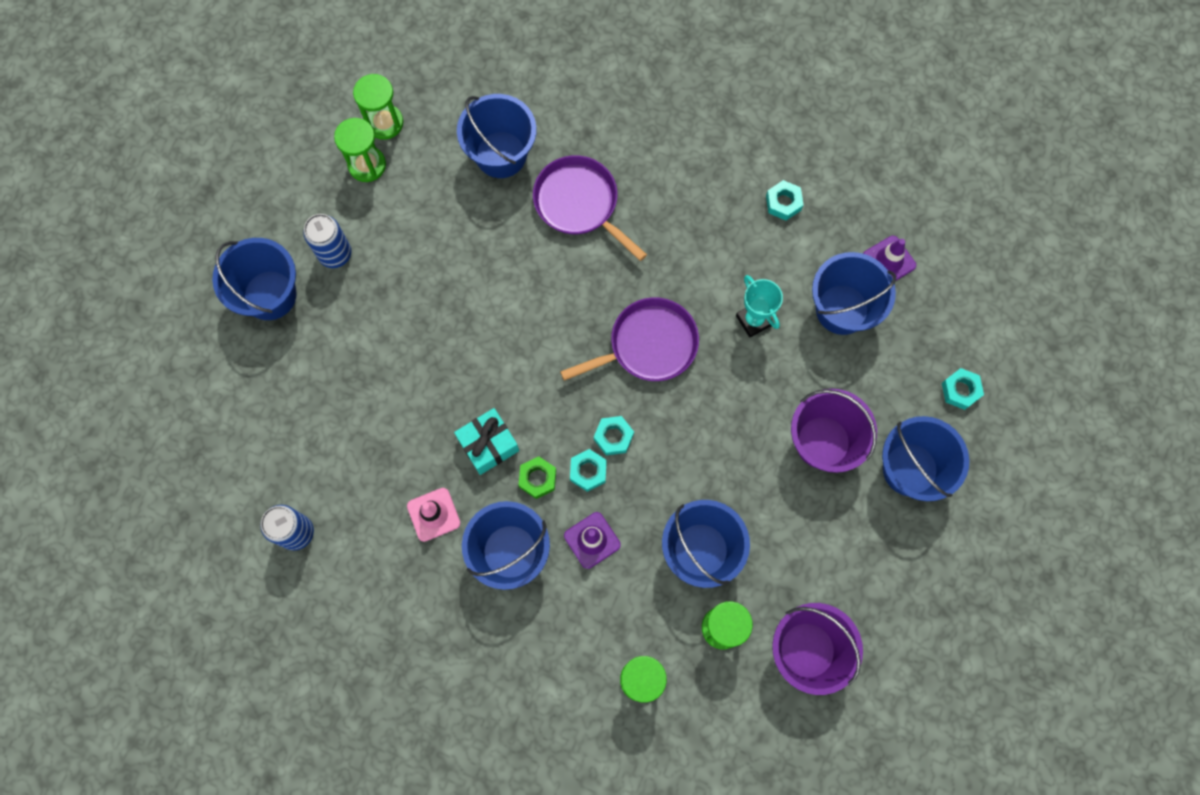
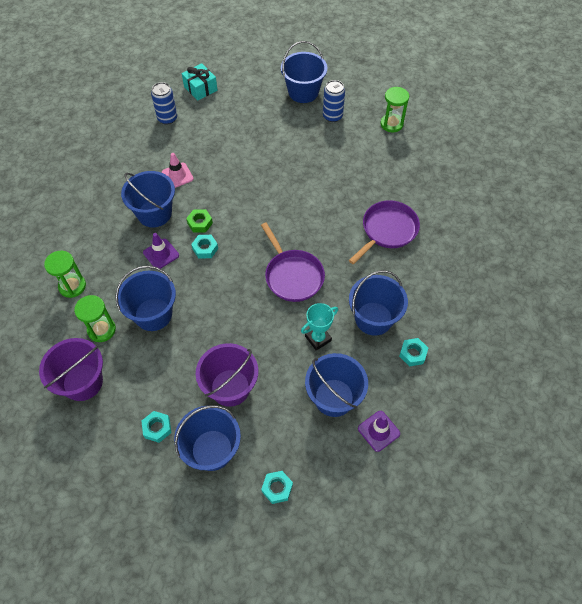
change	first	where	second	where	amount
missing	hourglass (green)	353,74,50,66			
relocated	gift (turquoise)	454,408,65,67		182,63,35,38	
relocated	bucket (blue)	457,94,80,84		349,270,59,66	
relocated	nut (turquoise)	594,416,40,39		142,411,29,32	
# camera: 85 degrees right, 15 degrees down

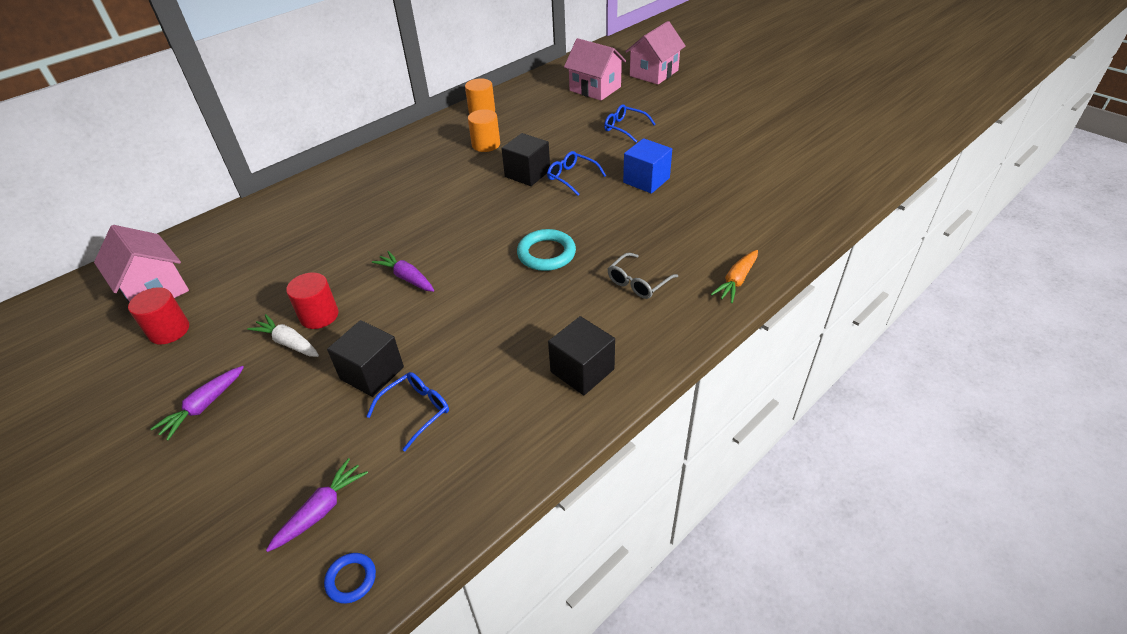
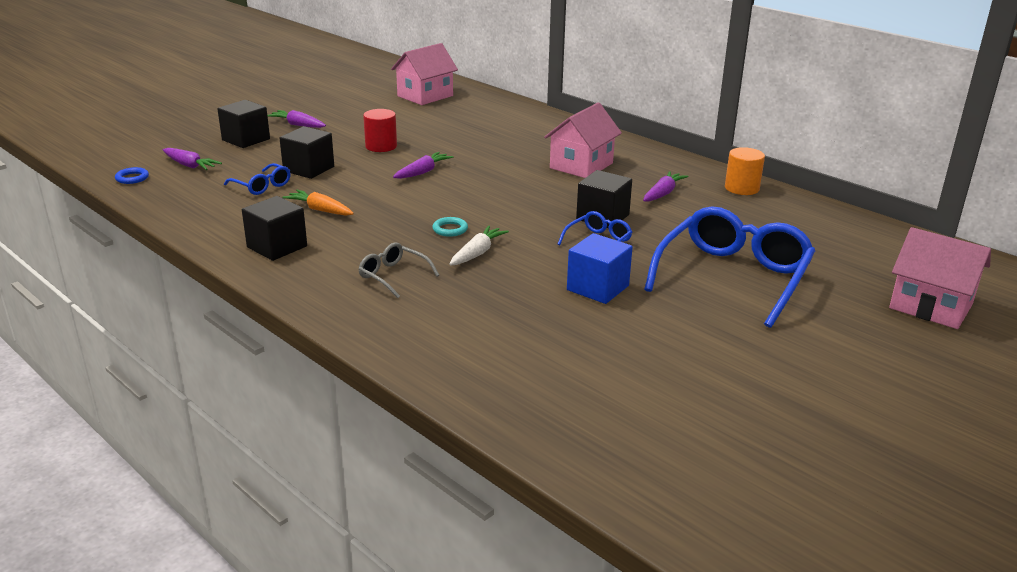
change	first	where	second	where	amount
missing	cylinder (red)	128,287,61,57			
relocated	carrot (white)	247,314,72,43		449,226,60,39	
exchanged	cylinder (orange)	468,109,32,43	carrot (purple)	643,171,45,31	
size	ring (turquoise)	517,229,59,42		432,217,36,20	x0.56
relocated	house (pink)	564,38,62,63		544,102,78,76	
size	glasses (blue)	604,104,52,39		644,206,171,122	x2.17
relocated	carrot (orange)	710,250,48,53		282,190,72,26	
appeared			cube (black)	217,100,53,48	
# camera: 85 degrees right, 15 degrees down

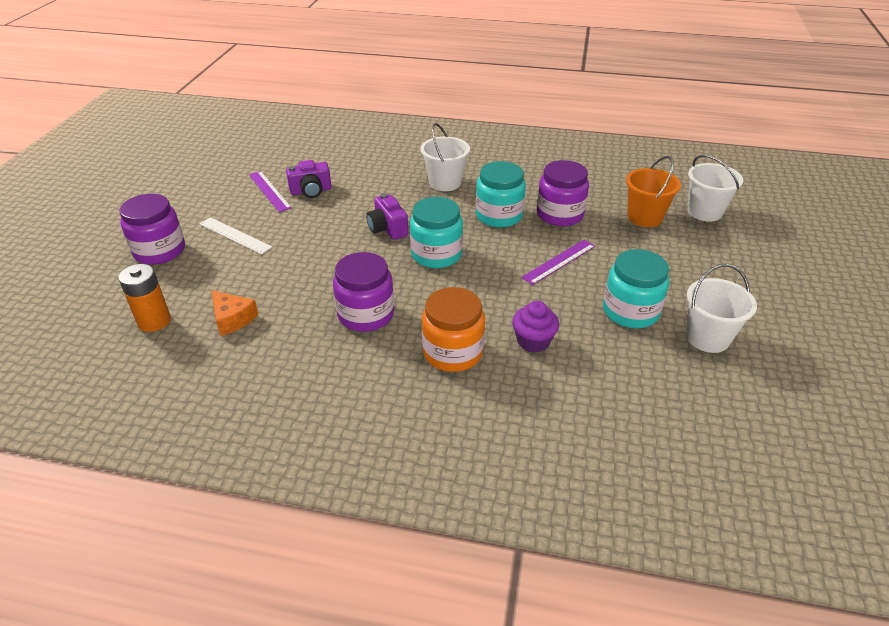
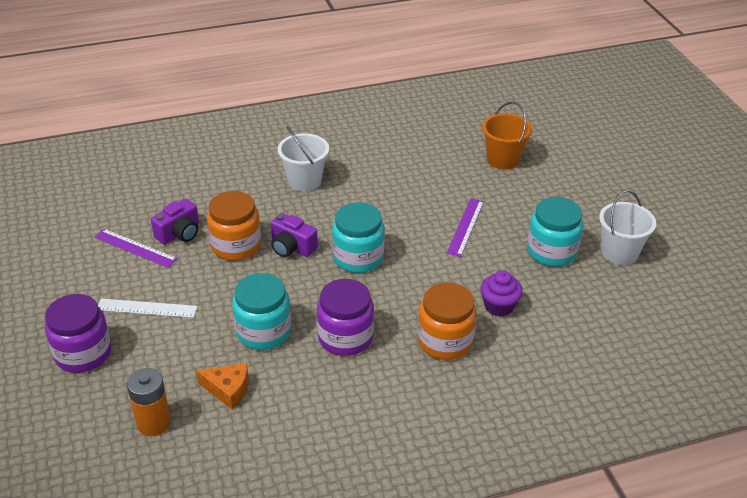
change	first	where	second	where	amount
relocated	jar (turquoise)	476,161,50,67		232,273,59,77	
missing	jar (purple)	537,160,52,66			
missing	bucket (white)	688,155,56,67			
appeared			jar (orange)	207,191,54,70	
# camera: 30 degrees left, 0 degrees up

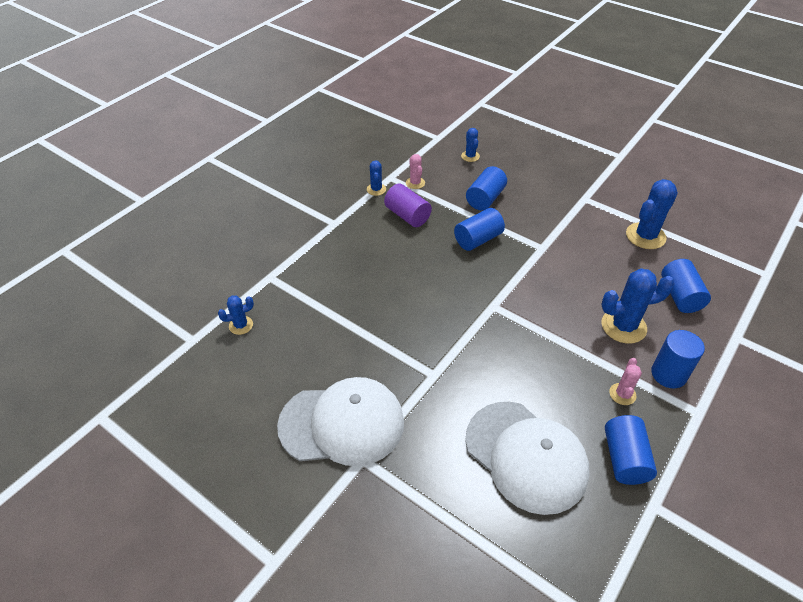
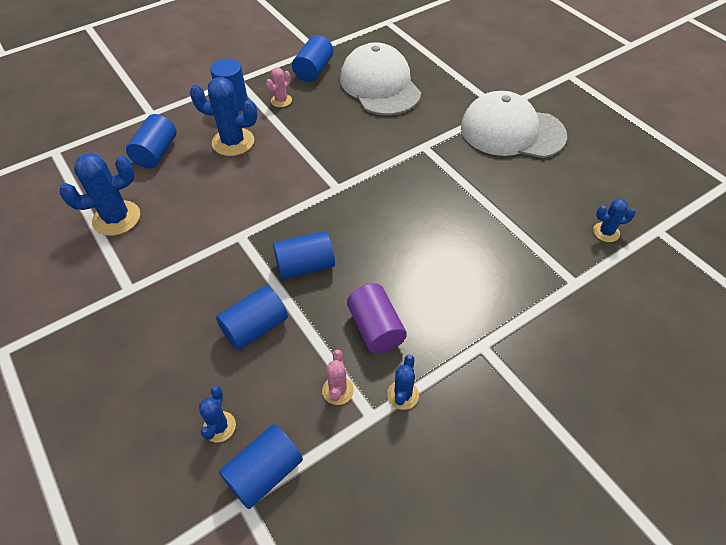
change	first	where	second	where	amount
appeared			cylinder (blue)	219,424,84,85	
# camera: 160 degrees left, 5 degrees up

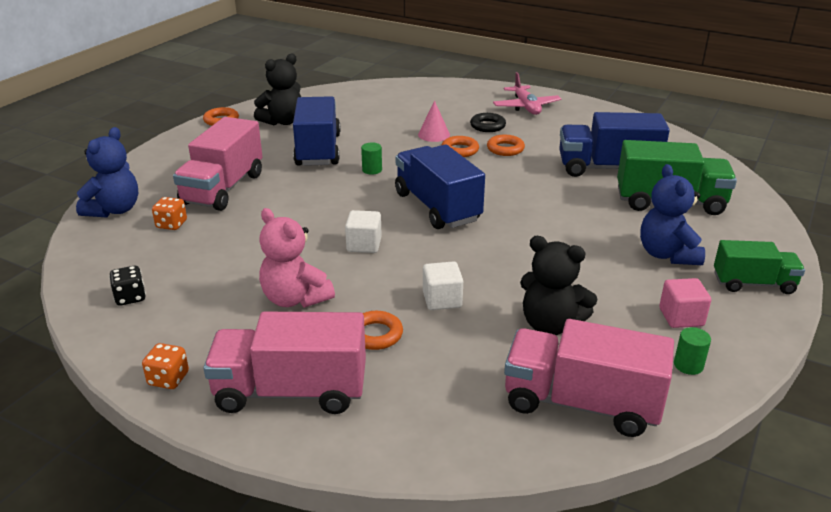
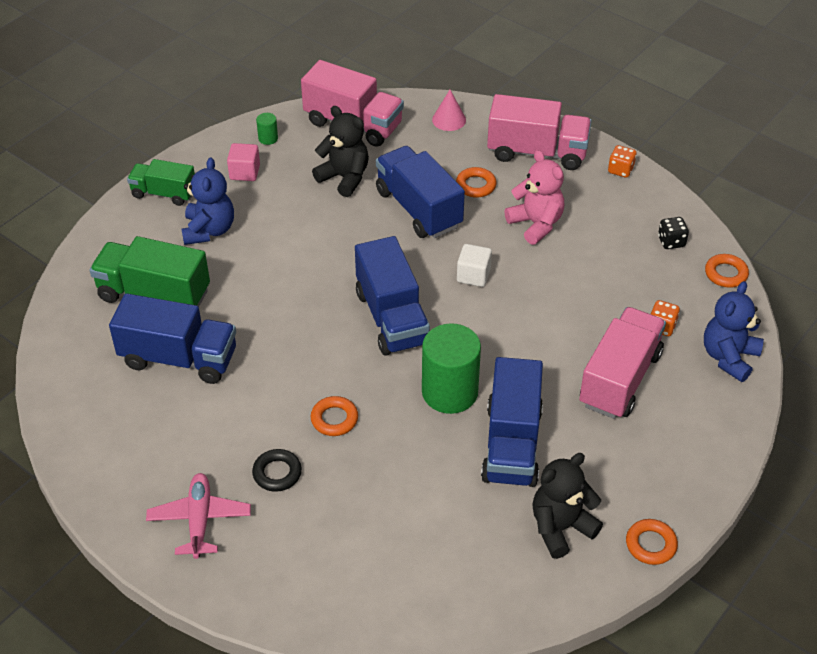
change	first	where	second	where	amount
size	cylinder (green)	361,143,21,32		422,323,59,91	x2.39
relocated	cone (pink)	418,101,32,41		432,90,34,41	
exchanged	cube (white)	423,261,40,49	truck (blue)	376,146,89,92	
relocated	ring (orange)	487,135,38,21		705,254,44,34	
# camera: 170 degrees left, 15 degrees up

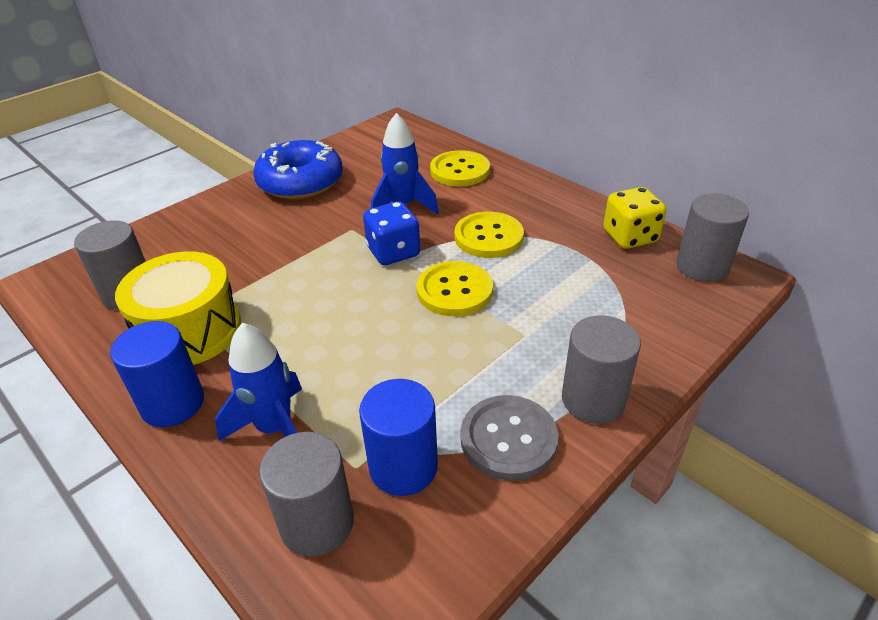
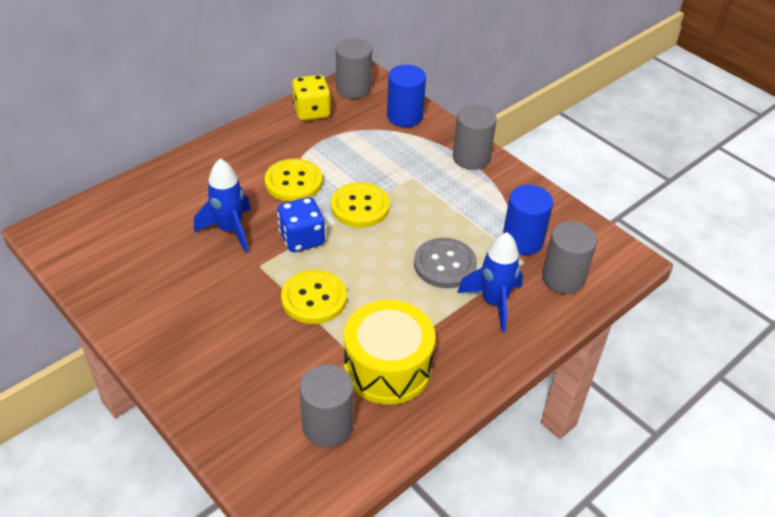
change	first	where	second	where	amount
relocated	cylinder (blue)	110,321,94,106		387,65,39,62	
missing	donut (blue)	253,140,90,60			
relocated	button (yellow)	430,150,60,37		281,270,66,54	
relocated	button (grey)	461,395,98,86		414,238,63,50	
# camera: 90 degrees left, 5 degrees up

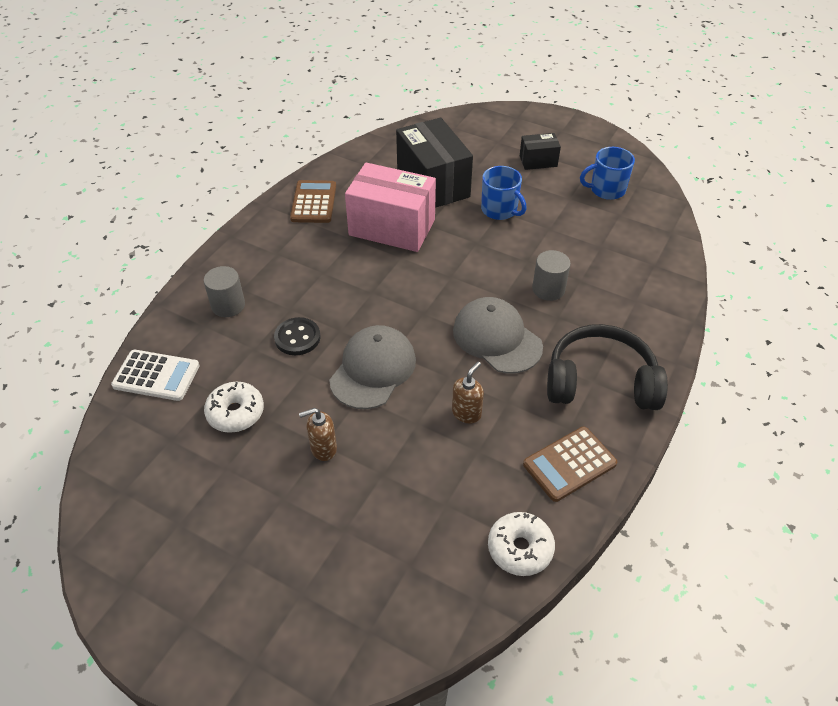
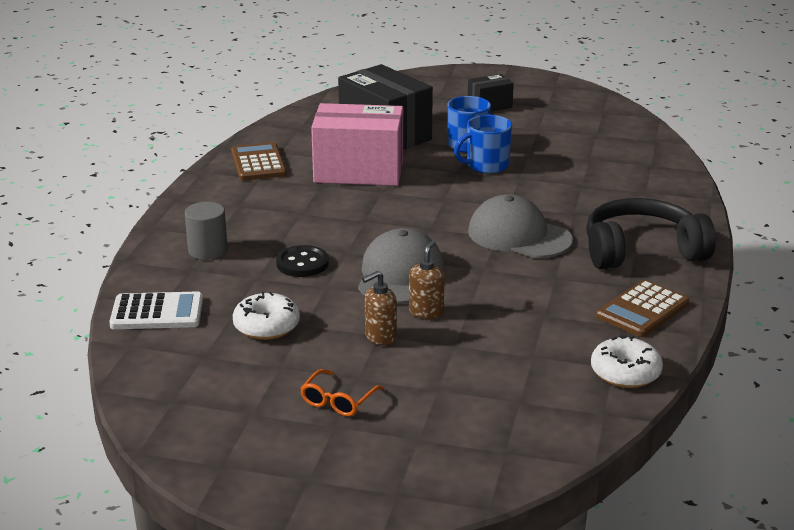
change	first	where	second	where	amount
relocated	soap dispenser (brown)	452,362,32,62		409,240,36,79	
missing	cylinder (grey)	532,250,39,51			
relocated	mug (blue)	580,147,55,53		454,115,58,59	
appeared			glasses (orange)	300,369,83,48	
# camera: 15 degrees left, 20 degrees down

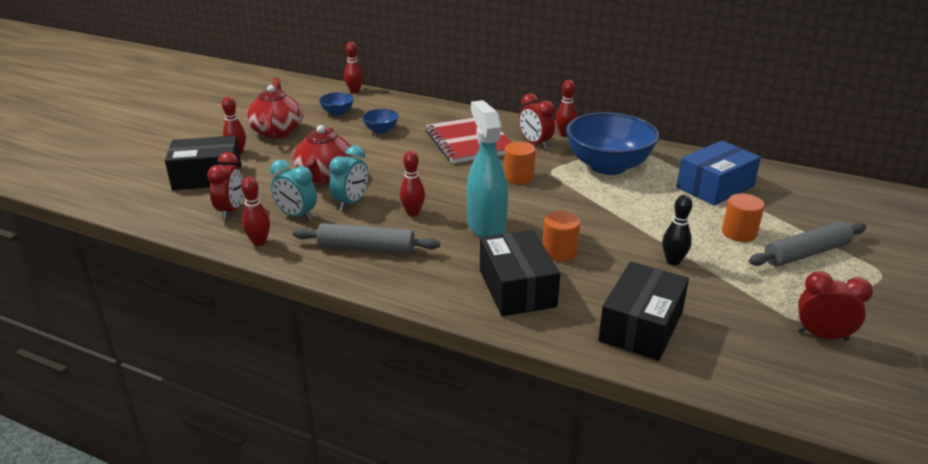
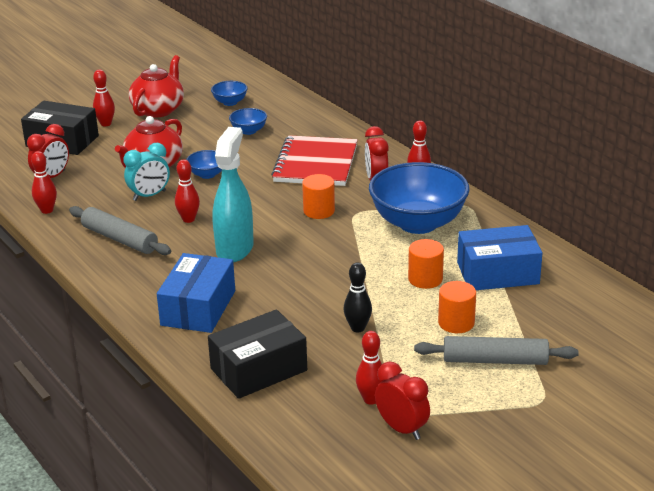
change	first	where	second	where	amount
missing	clock (turquoise)	270,159,47,62			
relocated	bowling pin (red)	344,42,19,51		356,331,27,74	
colour	box (black)	480,230,80,86	box (blue)	157,253,78,80	
relocated	cylinder (orange)	543,211,37,51		408,239,36,50	
appeared			bowl (blue)	186,150,36,29	
# camera: 30 degrees right, 0 degrees up

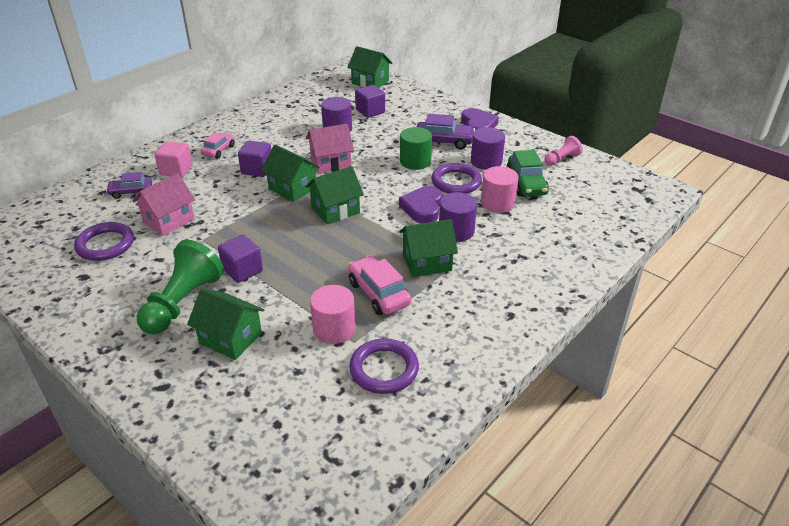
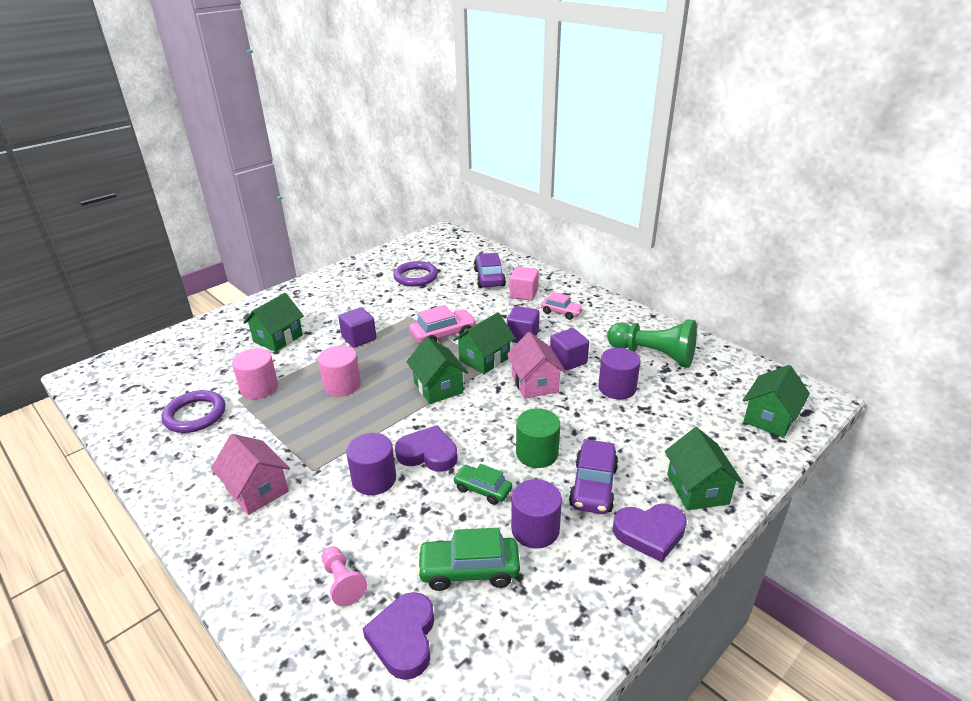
change	first	where	second	where	amount
size	car (purple)	106,172,46,27		474,253,32,35	x1.52
relocated	house (pink)	133,173,62,63		211,434,79,81	
relocated	pawn (green)	137,240,87,95		607,319,90,49	
relocated	car (pink)	348,256,63,59		409,305,68,39	
relocated	cube (purple)	355,85,30,33		550,328,39,43	
relocated	house (green)	399,219,59,58		665,427,79,83	
exchanged	ring (purple)	431,163,51,31	car (green)	453,464,59,41	
relocated	cylinder (pink)	481,166,38,47		318,346,43,50	
relocated	pawn (pink)	544,136,38,30		322,546,45,60	
appeared			heart (purple)	363,592,71,88	
# camera: 95 degrees right, 5 degrees down

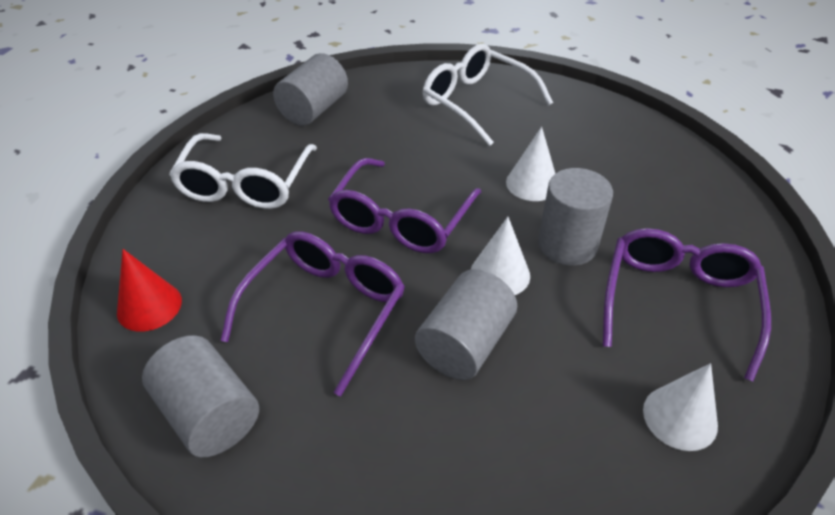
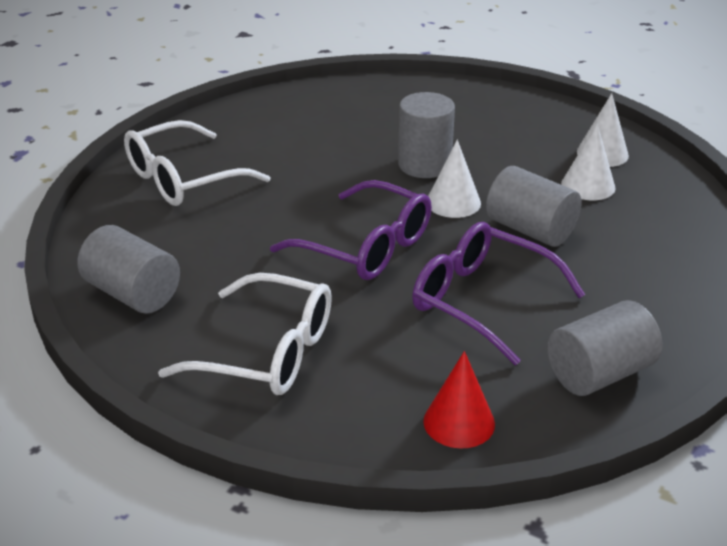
change	first	where	second	where	amount
relocated	cone (white)	506,127,49,74		561,124,54,76	
missing	glasses (purple)	603,228,168,154			
# camera: 80 degrees left, 10 degrees down

